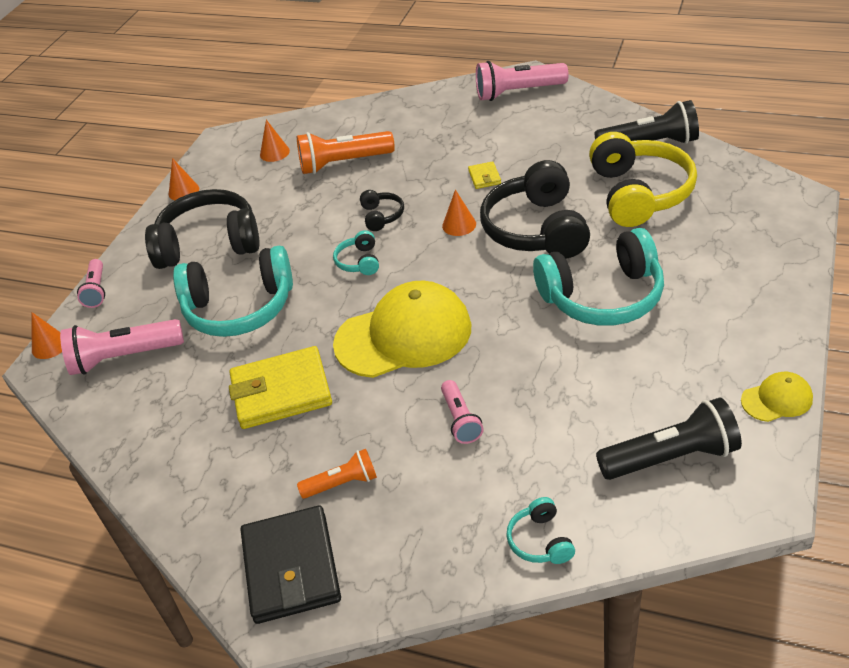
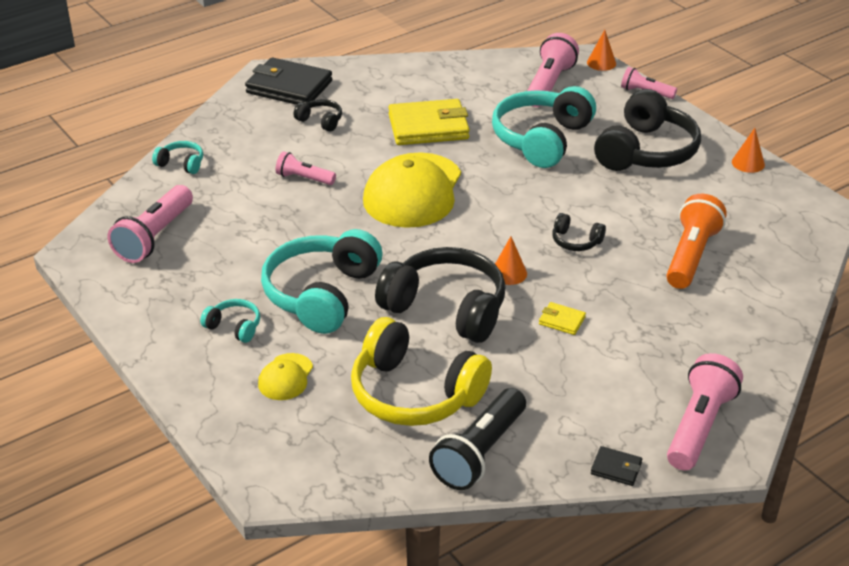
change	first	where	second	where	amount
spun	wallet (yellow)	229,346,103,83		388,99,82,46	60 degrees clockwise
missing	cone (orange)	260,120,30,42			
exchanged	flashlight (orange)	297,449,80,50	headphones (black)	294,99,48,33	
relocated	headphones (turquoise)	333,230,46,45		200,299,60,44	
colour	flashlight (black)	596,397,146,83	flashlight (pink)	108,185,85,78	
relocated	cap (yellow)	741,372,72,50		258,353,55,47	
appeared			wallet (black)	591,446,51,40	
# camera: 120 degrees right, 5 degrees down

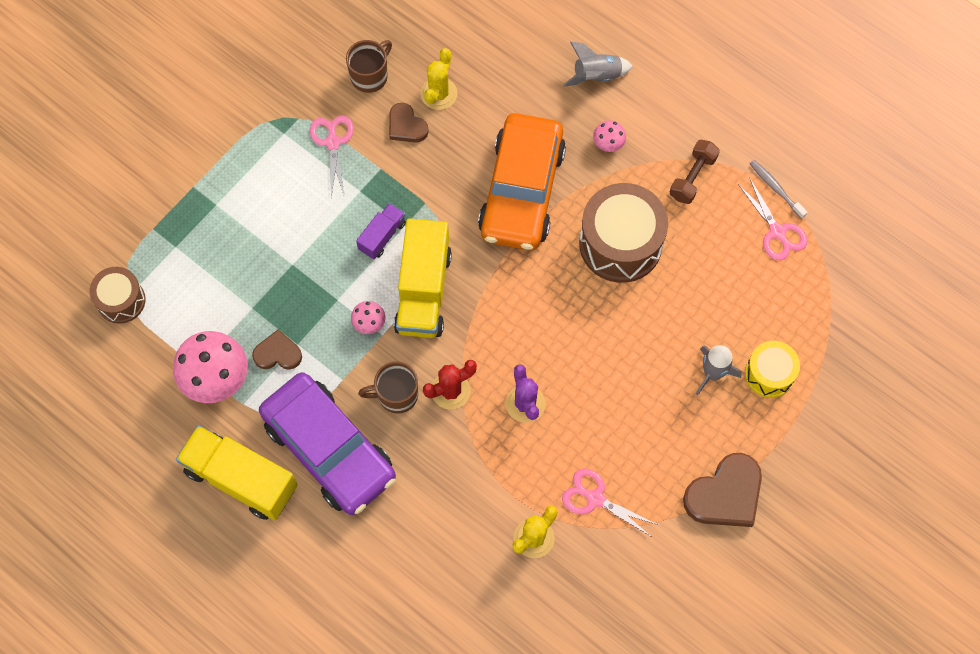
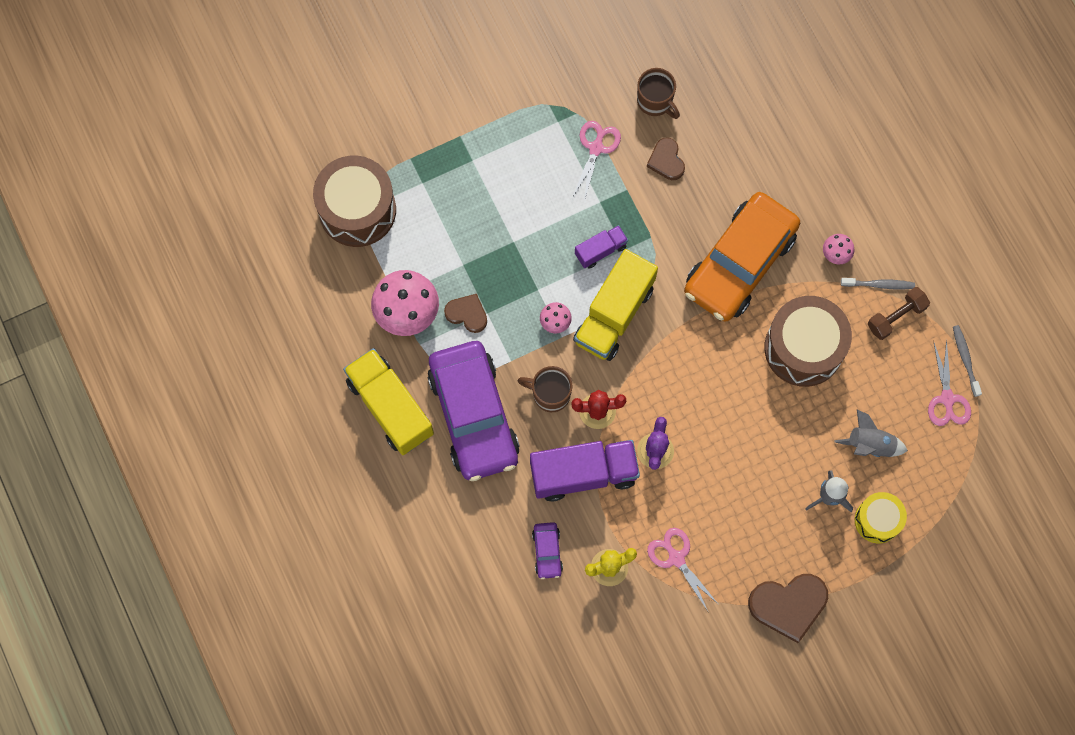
change	first	where	second	where	amount
size	drum (brown)	89,267,56,57		313,156,83,91	x1.75
spun	mug (brown)	346,40,46,53		637,68,43,51	75 degrees clockwise
missing	cactus (yellow)	421,48,36,62			
relocated	rocket (grey)	563,42,70,44		835,410,73,47	
appeared			truck (purple)	530,440,110,61	
appeared			car (purple)	532,522,31,57	
appeared			toothbrush (grey)	841,278,74,11	
# camera: 25 degrees right, 5 degrees up

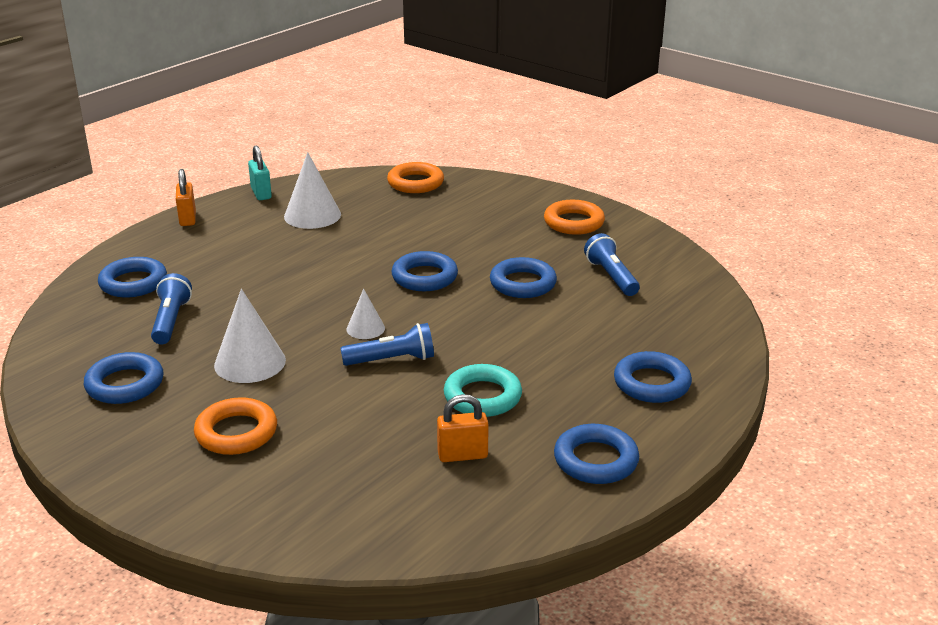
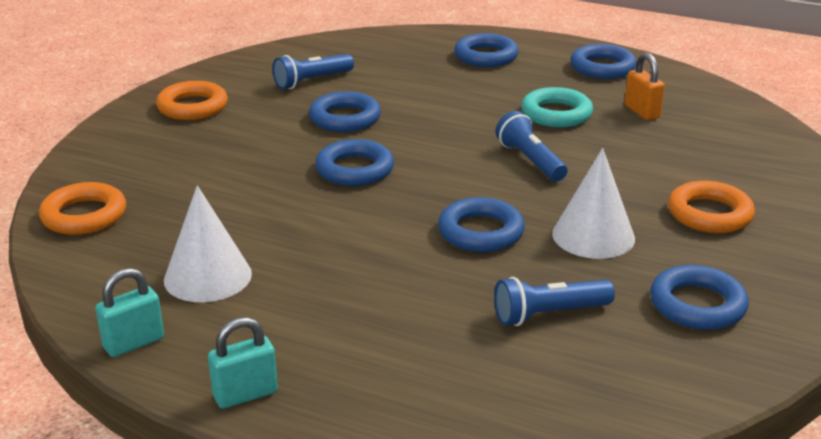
change	first	where	second	where	amount
relocated	ring (blue)	98,257,69,41		438,197,87,55	
colour	padlock (orange)	176,169,20,57	padlock (turquoise)	208,317,70,92	
missing	cone (white)	347,289,38,50			
# camera: 105 degrees left, 0 degrees up

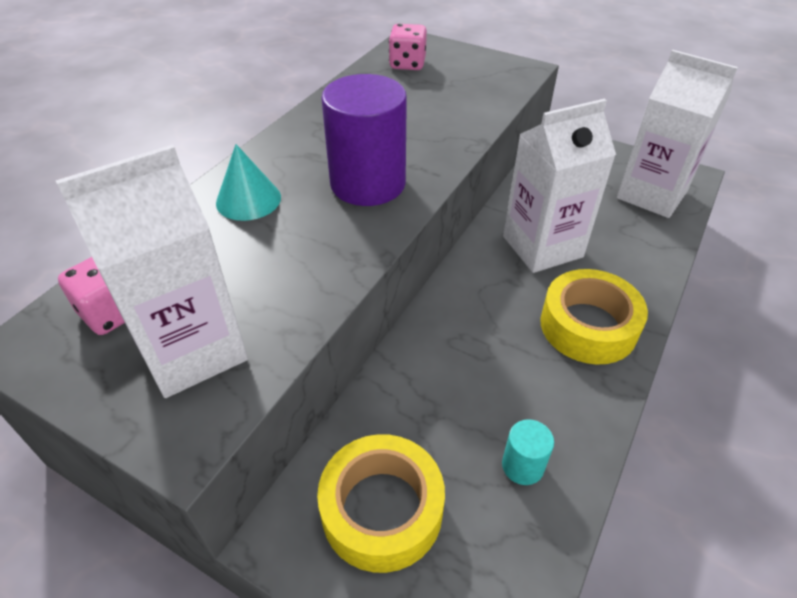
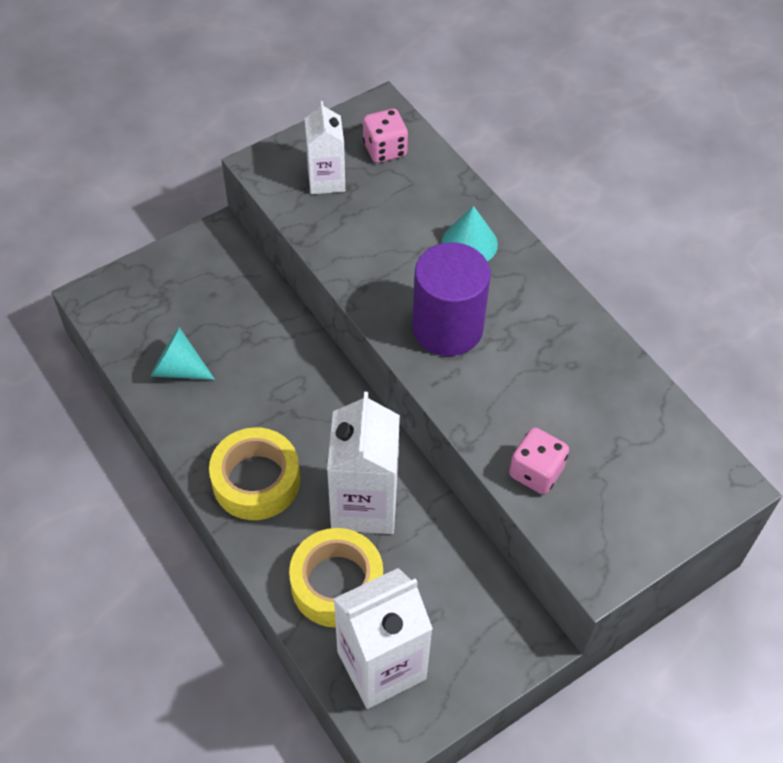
change	first	where	second	where	amount
size	carton (white)	56,144,192,254		305,101,40,93	x0.62
relocated	tape (yellow)	317,434,128,139		289,528,94,100	
relocated	dice (pink)	389,24,38,46		509,427,60,67	
exchanged	cylinder (turquoise)	502,419,52,66	cone (turquoise)	151,327,64,53	
# camera: 115 degrees right, 10 degrees up

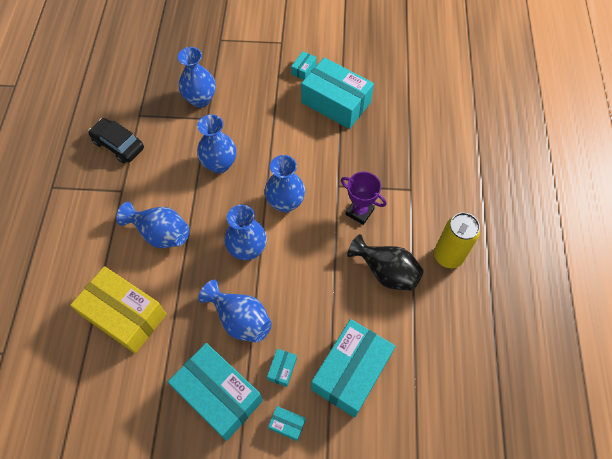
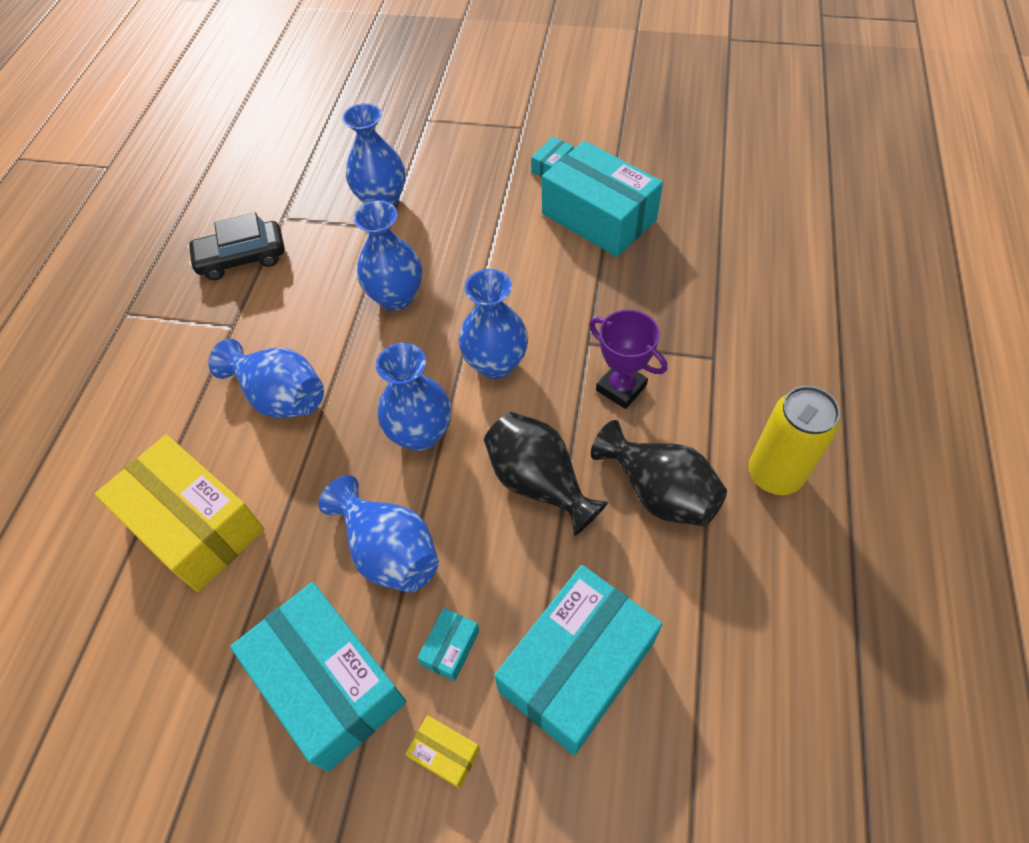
change	first	where	second	where	amount
spun	car (black)	88,118,56,45		187,212,98,68	60 degrees counterclockwise
colour	box (turquoise)	268,406,38,35	box (yellow)	405,715,75,74	
appeared			vase (black)	484,412,124,124	
# camera: 10 degrees right, 5 degrees down

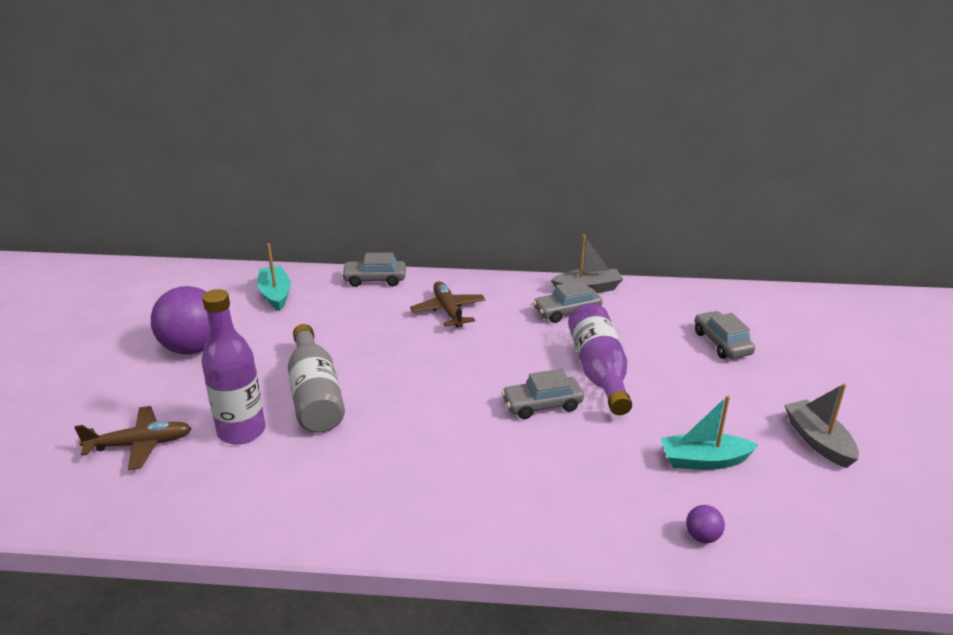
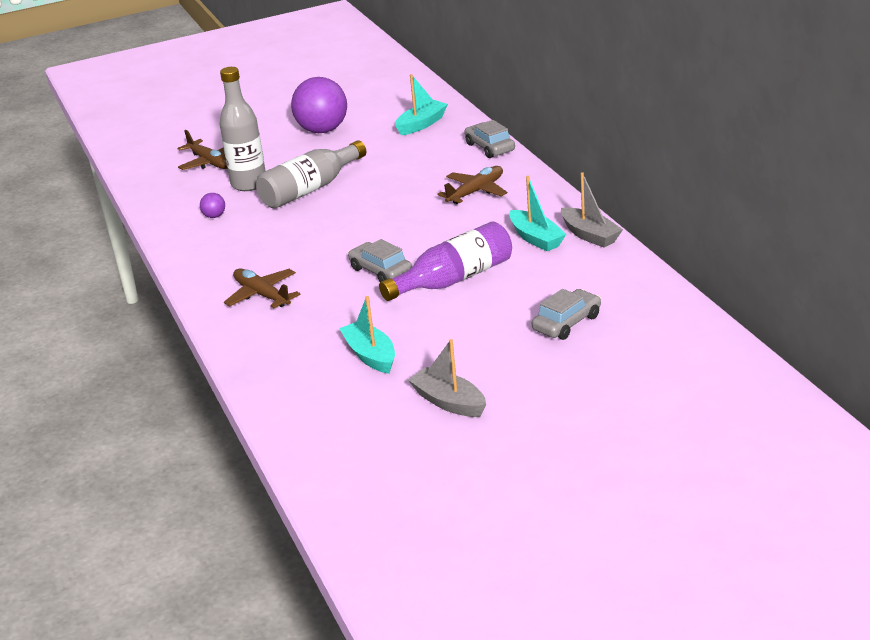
change	first	where	second	where	amount
colour	bottle (purple)	202,289,64,156	bottle (grey)	220,67,45,124	
exchanged	car (grey)	533,280,69,43	boat (turquoise)	509,176,57,75	
relocated	ball (purple)	686,505,39,38		200,193,25,25	
spun	boat (grey)	785,383,74,85		408,339,78,78	90 degrees counterclockwise
appeared			plane (brown)	224,268,76,40	
# camera: 65 degrees right, 0 degrees up

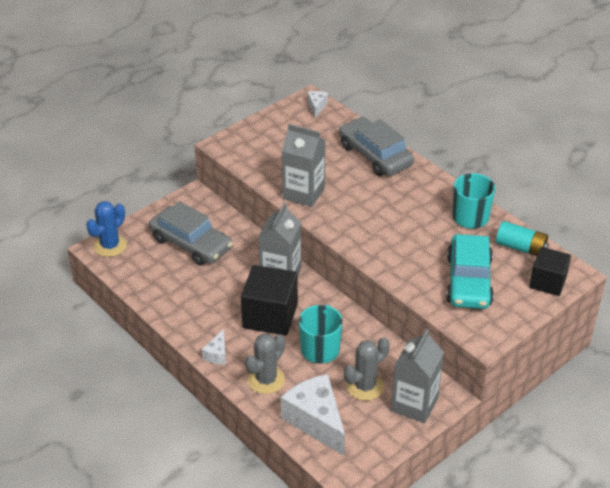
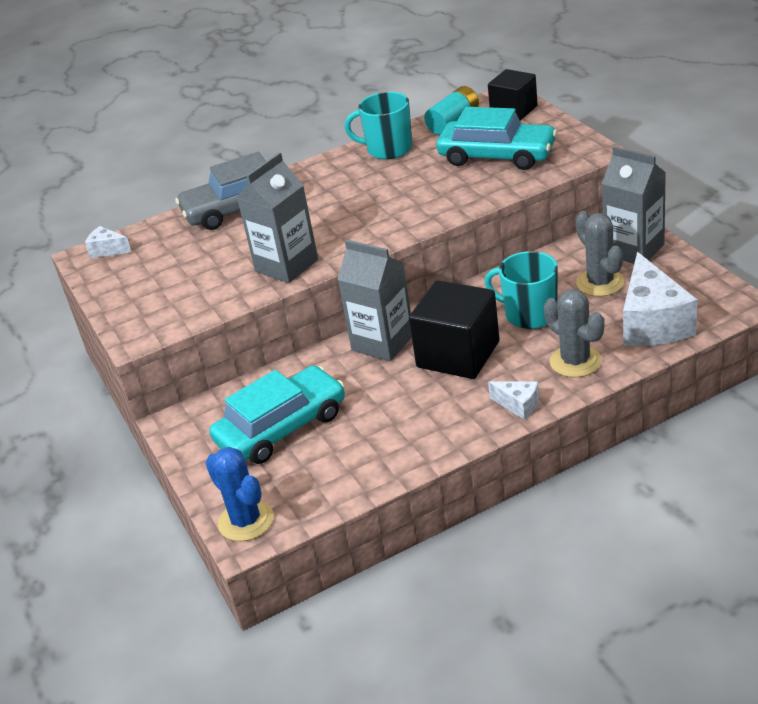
change	first	where	second	where	amount
colour	car (grey)	149,201,84,65	car (turquoise)	209,365,136,99	
spun	cheese (white)	281,374,64,82		623,252,75,94	75 degrees counterclockwise
# camera: 70 degrees left, 5 degrees down

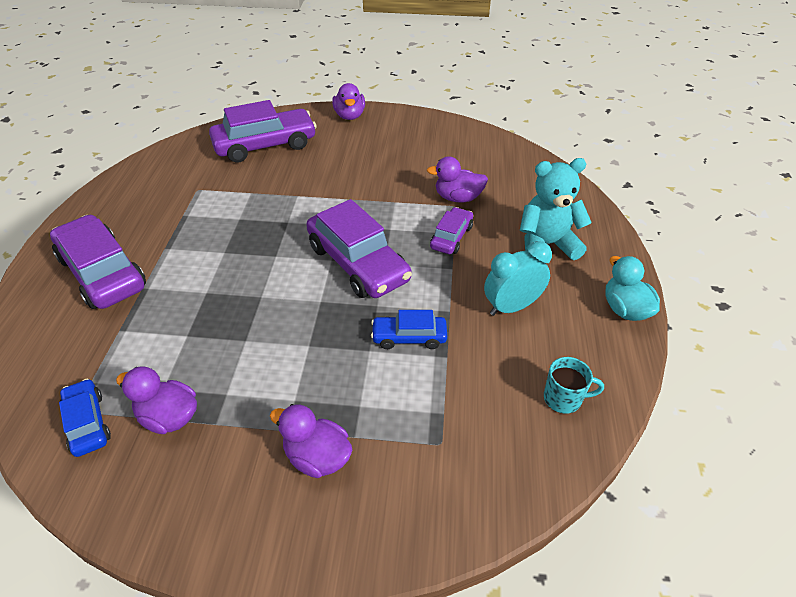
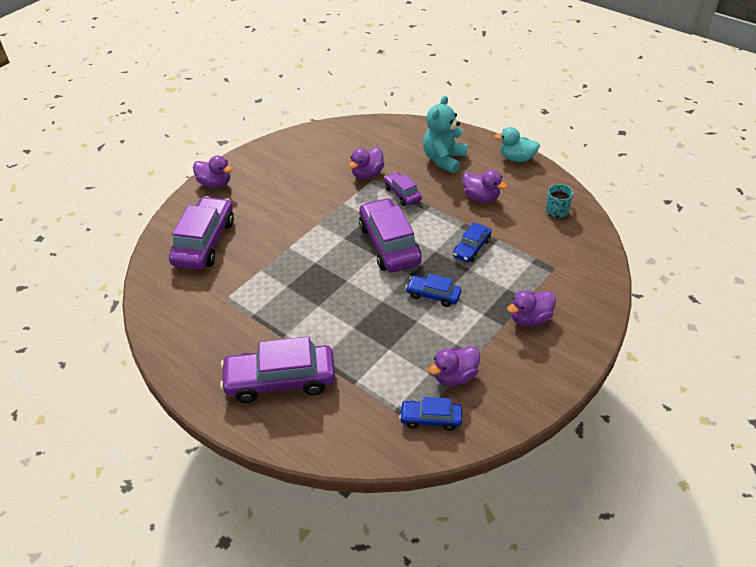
change	first	where	second	where	amount
spun	car (purple)	306,199,106,99		359,198,63,75	105 degrees counterclockwise
exchanged	clock (turquoise)	484,241,68,75	duck (purple)	463,170,44,32	
appeared			car (blue)	405,274,56,33	
# camera: 55 degrees left, 0 degrees up

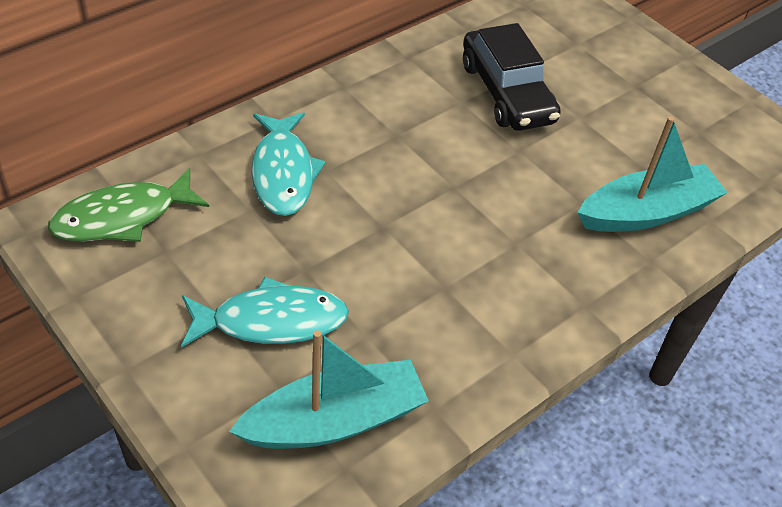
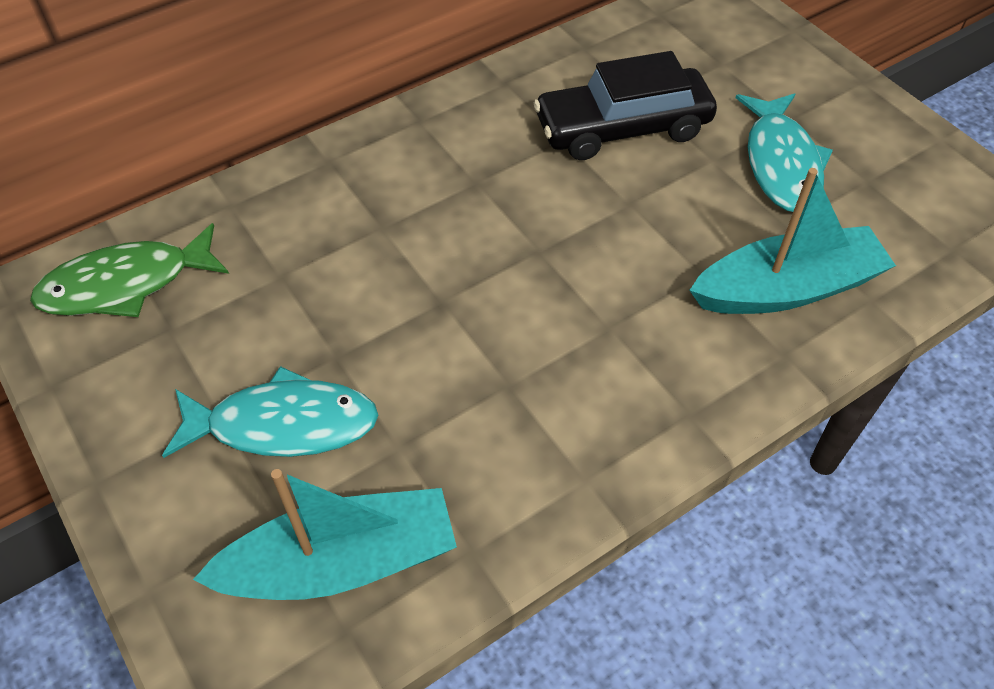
change	first	where	second	where	amount
relocated	fish (turquoise)	251,113,75,103		736,93,97,119	
spun	car (black)	463,23,98,108		534,51,183,109	90 degrees clockwise
# camera: 10 degrees right, 5 degrees up

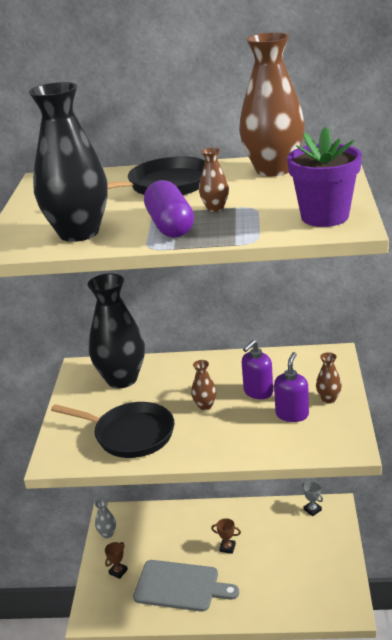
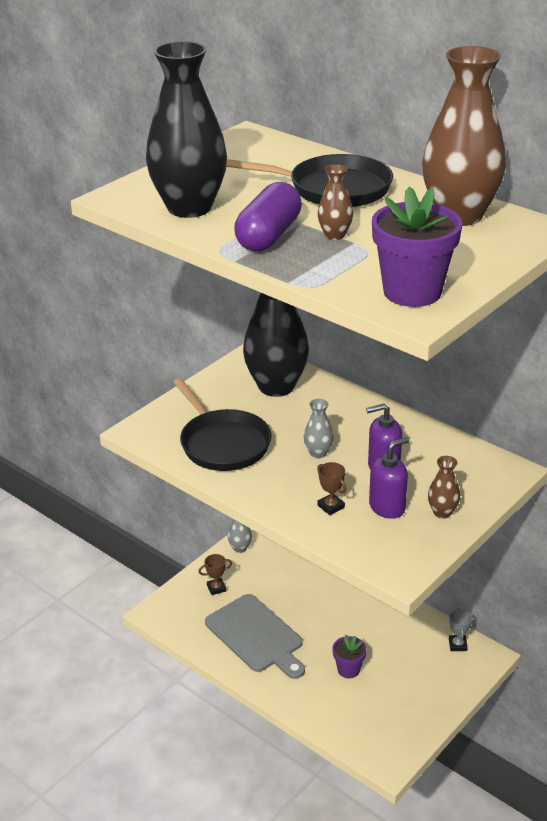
change	first	where	second	where	amount
colour	vase (brown)	191,360,25,50	vase (grey)	304,399,30,59	
relocated	trophy (brown)	211,518,30,36		317,462,29,53	
appeared			flower pot (purple)	333,635,34,43	
# camera: 35 degrees right, 5 degrees up

